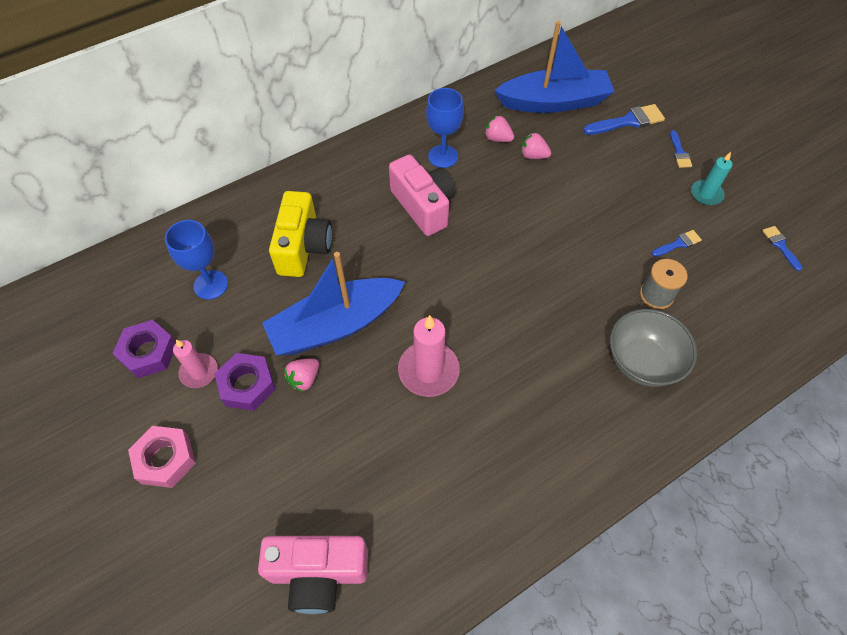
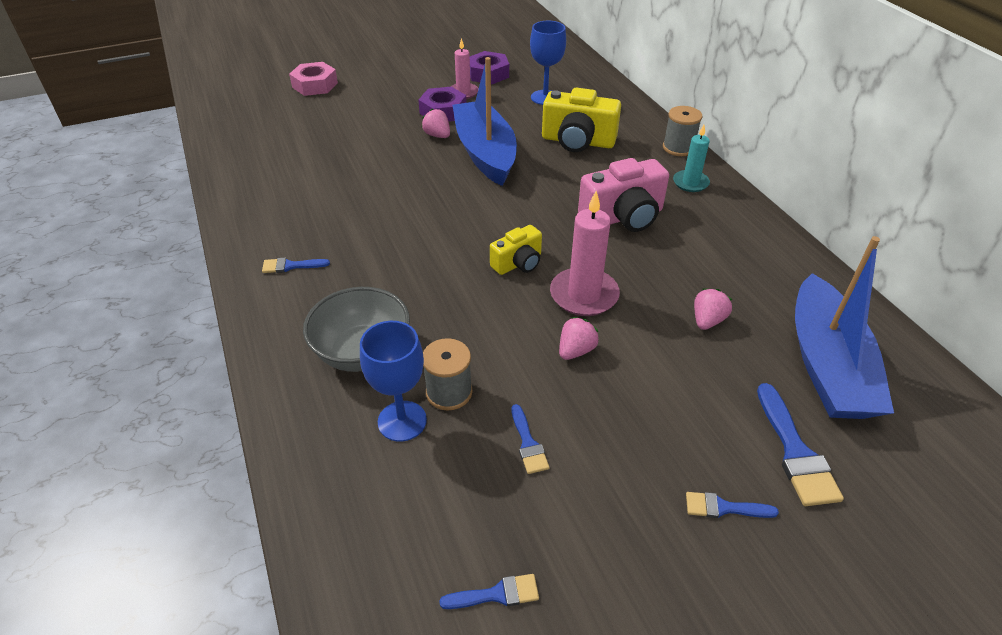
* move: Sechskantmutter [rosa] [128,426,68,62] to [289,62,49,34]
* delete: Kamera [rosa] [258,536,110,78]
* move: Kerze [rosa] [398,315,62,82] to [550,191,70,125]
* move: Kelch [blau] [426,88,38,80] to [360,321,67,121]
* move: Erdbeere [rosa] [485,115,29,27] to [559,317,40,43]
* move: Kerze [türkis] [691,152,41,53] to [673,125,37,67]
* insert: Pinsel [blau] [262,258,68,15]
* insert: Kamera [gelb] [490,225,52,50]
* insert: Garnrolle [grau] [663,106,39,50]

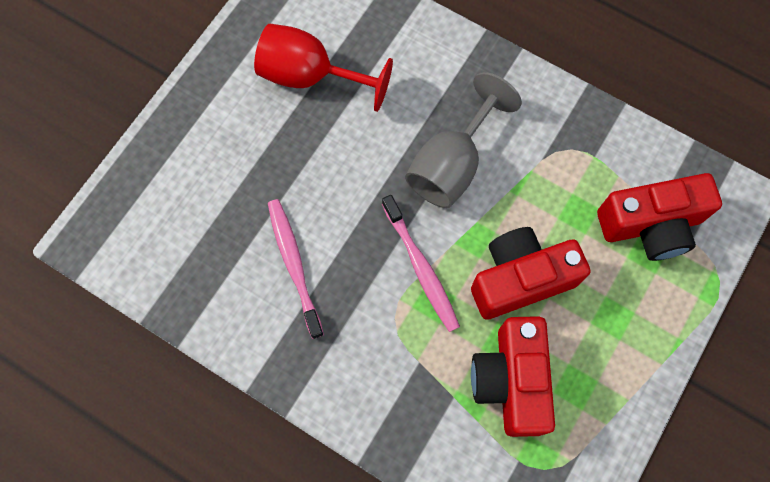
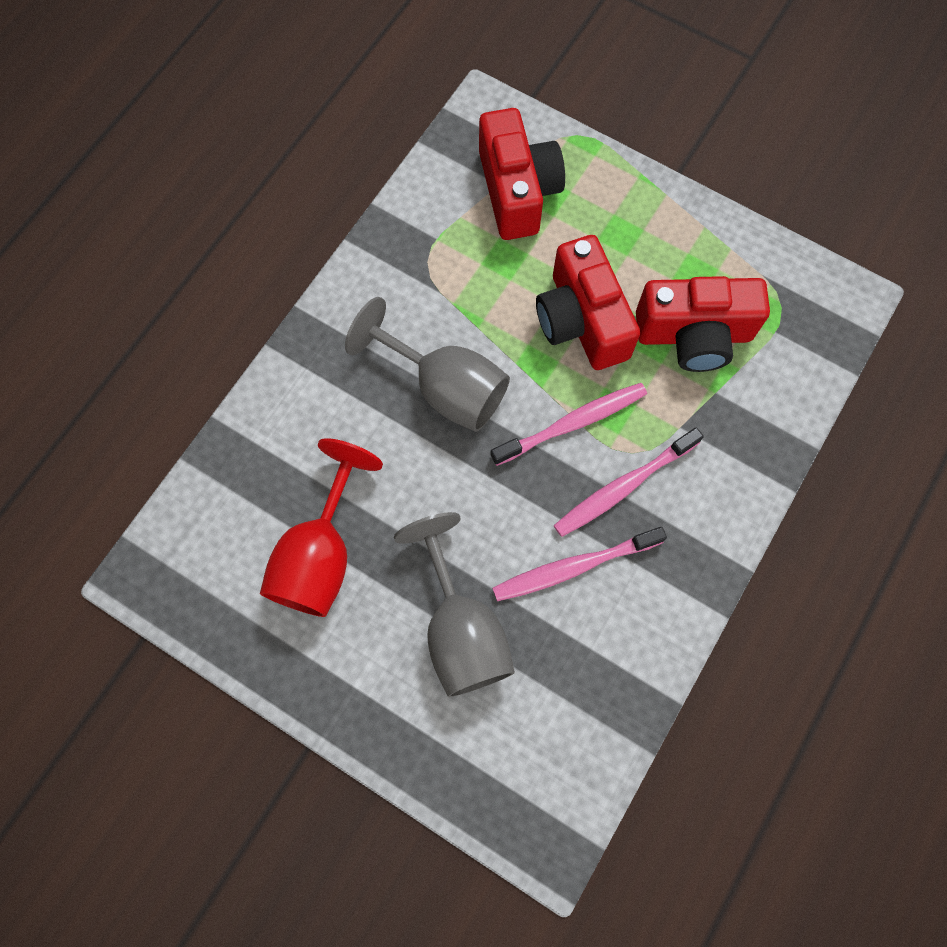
* insert: Kelch [grau] [394,512,121,185]
* insert: Zahnbürste [rosa] [553,427,151,110]

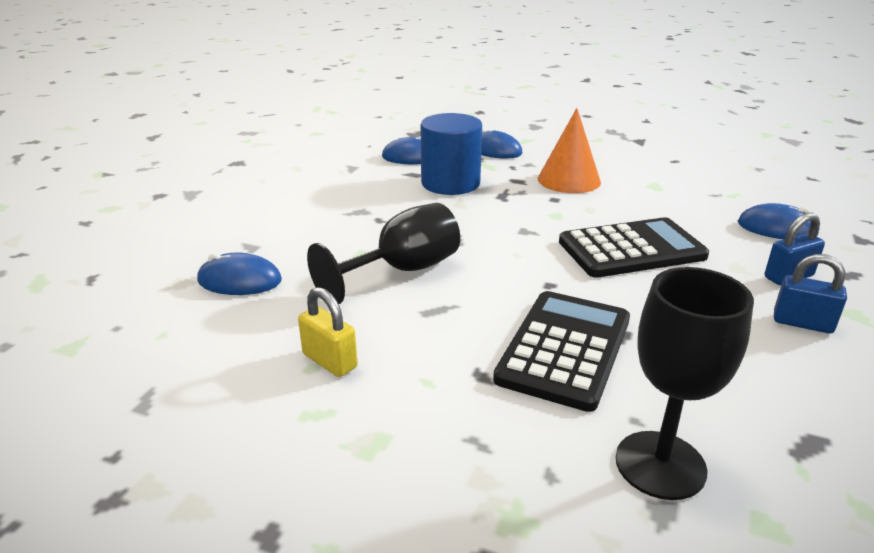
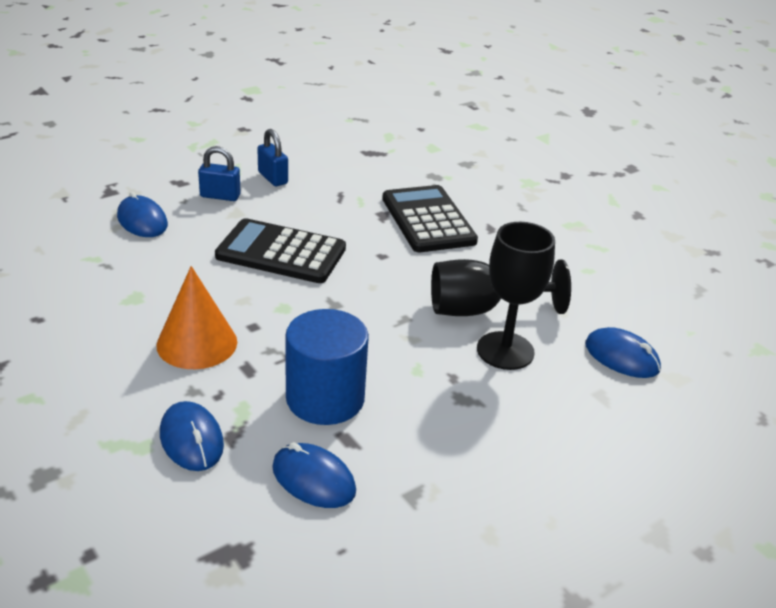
* delete: Vorhängeschloss [gelb] [298,287,60,90]
* rotate: Taschenrechner [schwarz] [493,291,137,121] = [382,185,96,67] 105 degrees clockwise
* move: Kelch [schwarz] [616,267,138,233] to [477,222,78,148]

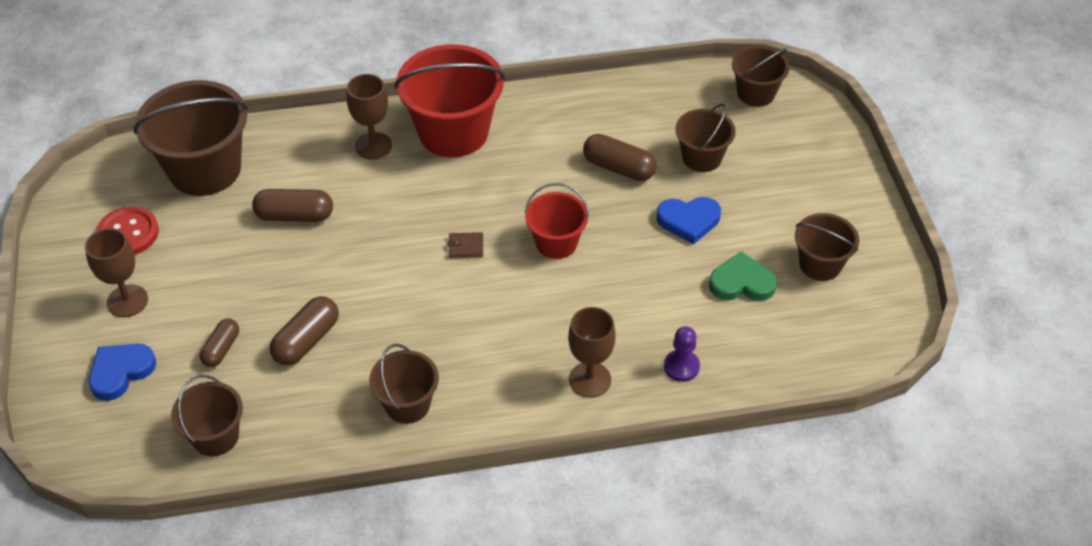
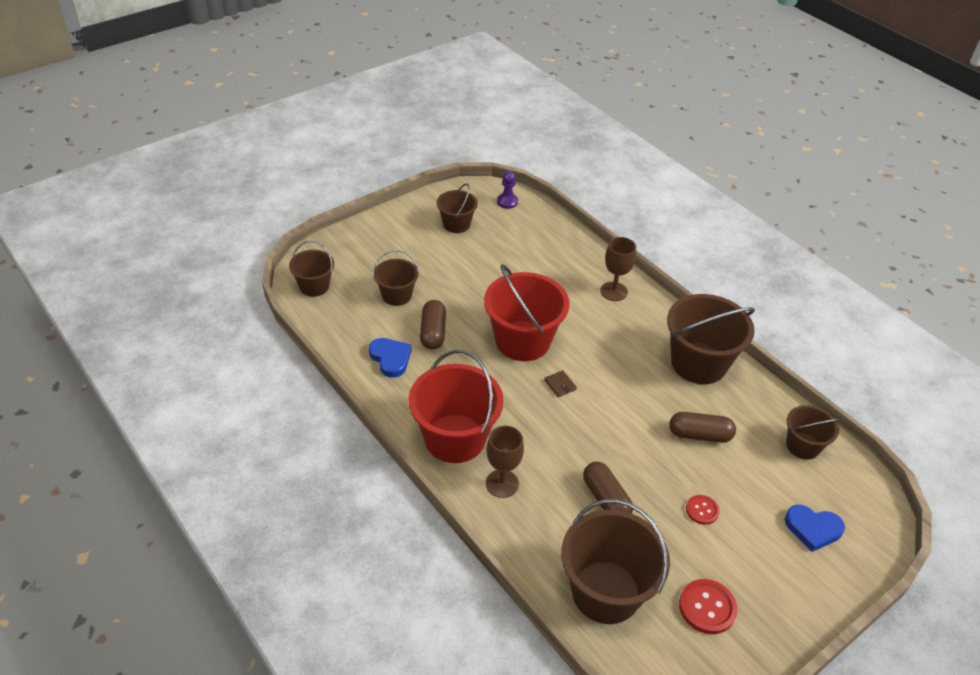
* delete: Kelch [braun] [85,228,63,89]
* delete: Kapsel [braun] [200,319,39,48]
* resize: Eimer [braun] [369,344,70,80] = [667,294,88,90] x1.79
* resize: Eimer [rot] [525,183,64,76] = [484,264,85,97] x1.79
* move: Herz [blau] [656,197,65,47] to [369,338,43,40]
* move: Bauer [lila] [664,326,36,56] to [497,171,21,38]
* delete: Herz [grün] [709,252,68,49]
* insert: Knopf [rot] [686,495,33,30]

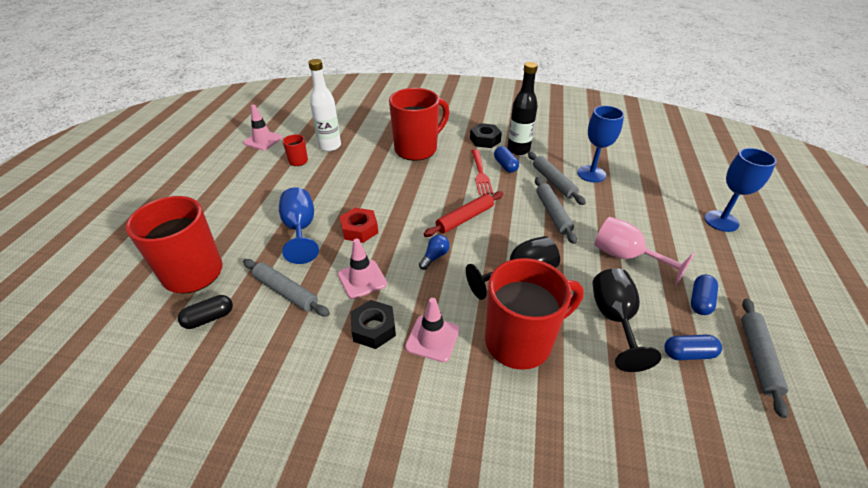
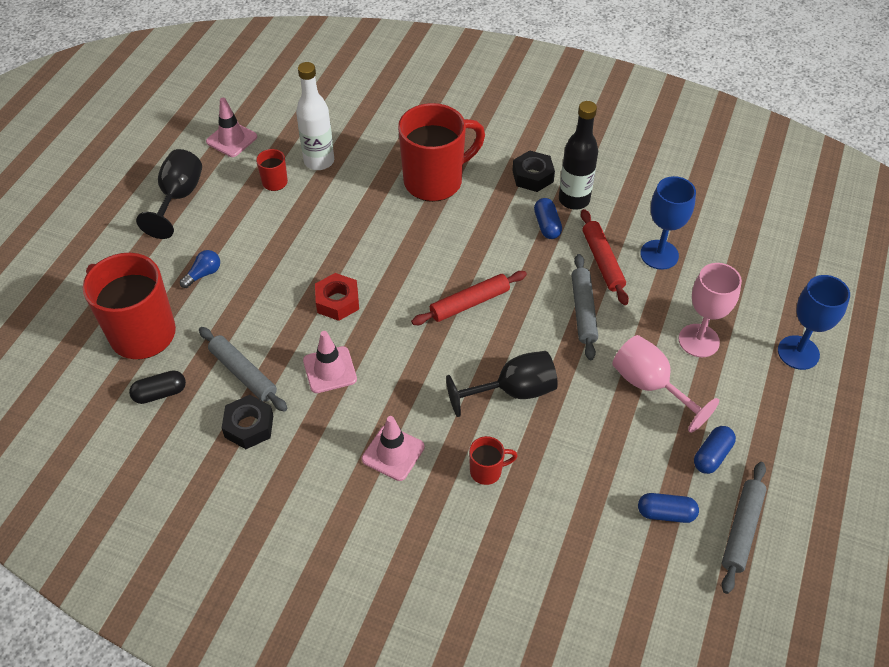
* delete: Kelch [blau] [279,187,40,77]
* move: Sechskantmutter [schwarz] [350,300,46,49] to [222,395,51,54]
* move: Glühbirne [blau] [419,235,31,35] to [180,250,40,38]
* delete: Gabel [rot] [471,149,22,46]
* resize: Tasse [rot] [485,258,99,112] = [469,436,49,49] x0.44
* recolor: Nudelholz [grau] [528,152,58,53] to Nudelholz [rot] [581,209,48,96]
* move: Kelch [schwarz] [593,268,68,104] to [136,149,66,90]
* insert: Kelch [rosa] [679,263,63,94]

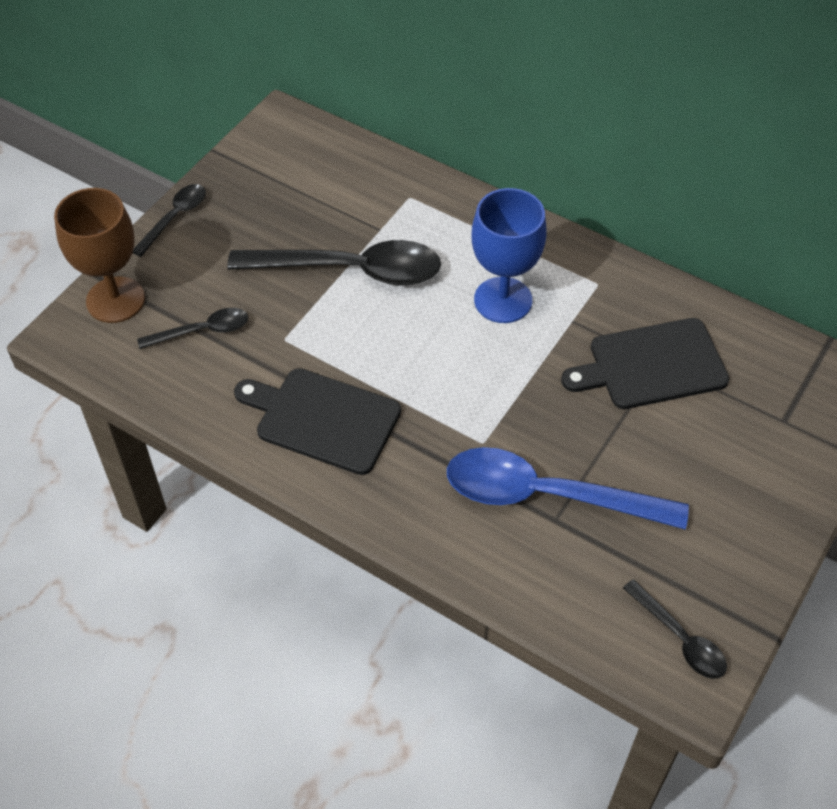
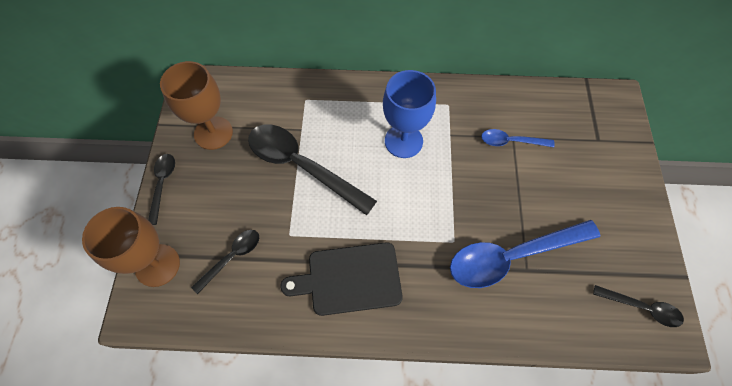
* rotate: Löffel [schwarz] [227,240,214,45] = [248,124,129,91] 120 degrees counterclockwise
* replace: Schneidebrett [schwarz] [561,318,169,91] to Löffel [blau] [481,129,74,18]
* insert: Kelch [braun] [160,61,73,89]

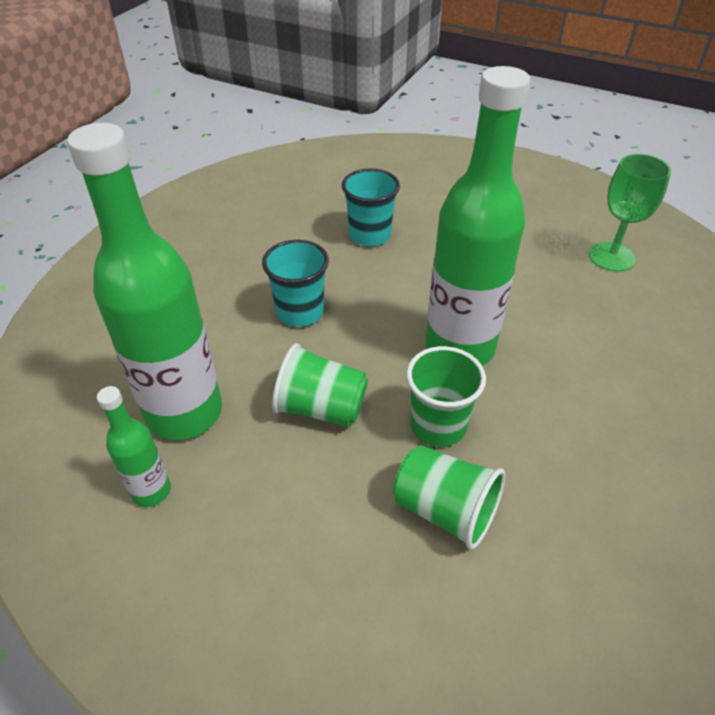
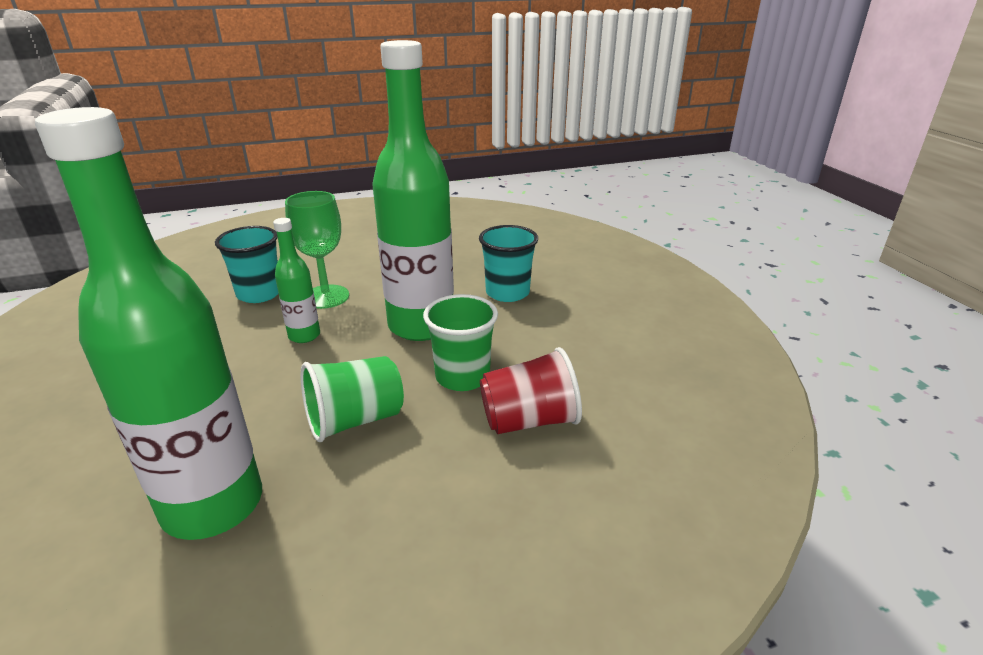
* move: Flasche [grün] [97,386,74,121] to [273,218,47,125]
* move: Becher [türkis] [262,240,67,87] to [479,225,59,77]
* recolor: Becher [grün] [393,445,112,105] to Becher [rot] [480,347,102,87]
* move: Kelch [grün] [589,154,82,118] to [285,191,64,118]

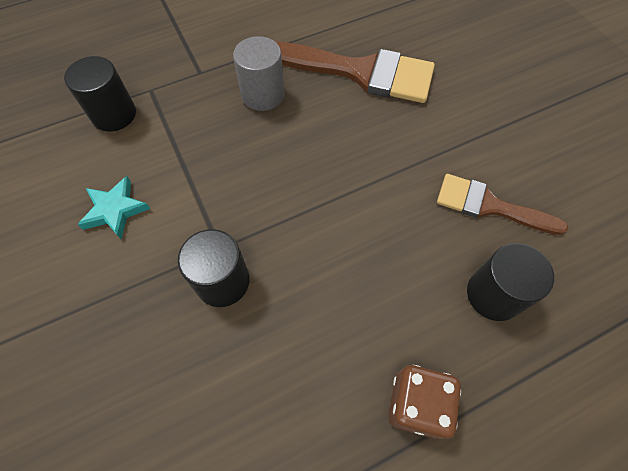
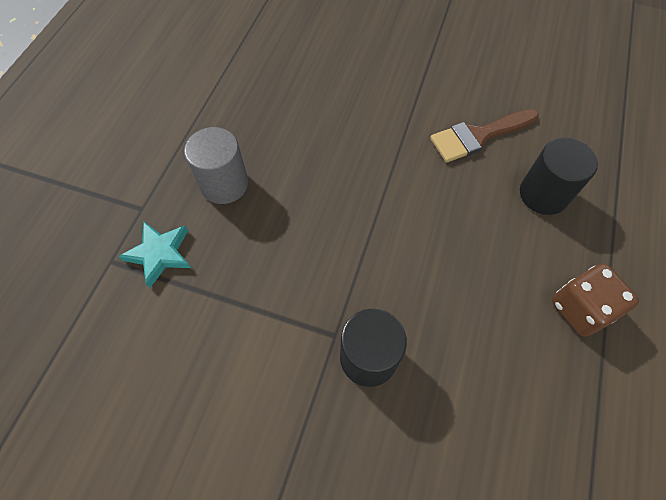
* delete: Vollzylinder [schwarz] [64,56,72,75]
* move: Stern [türkis] [78,176,72,63] to [118,222,73,66]
* delete: Pinsel [braun] [275,41,160,62]

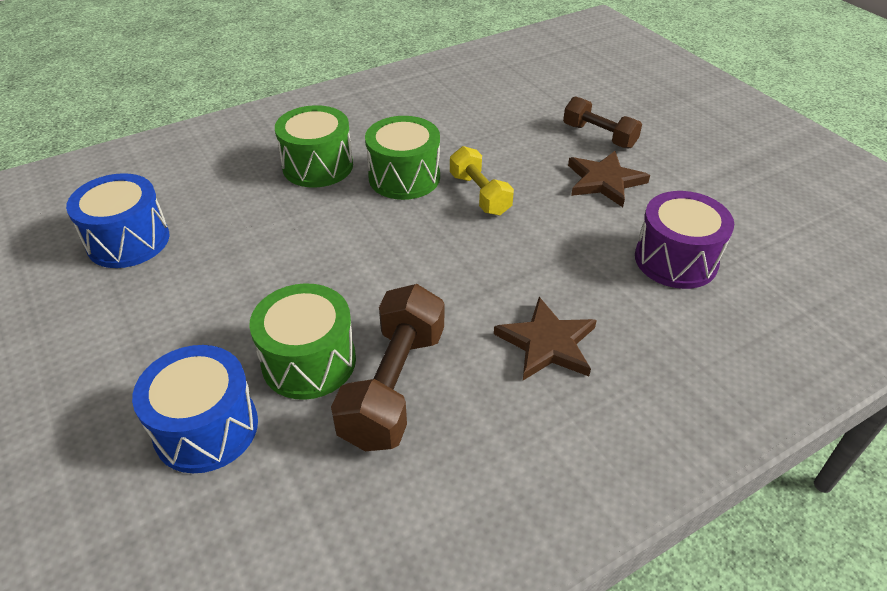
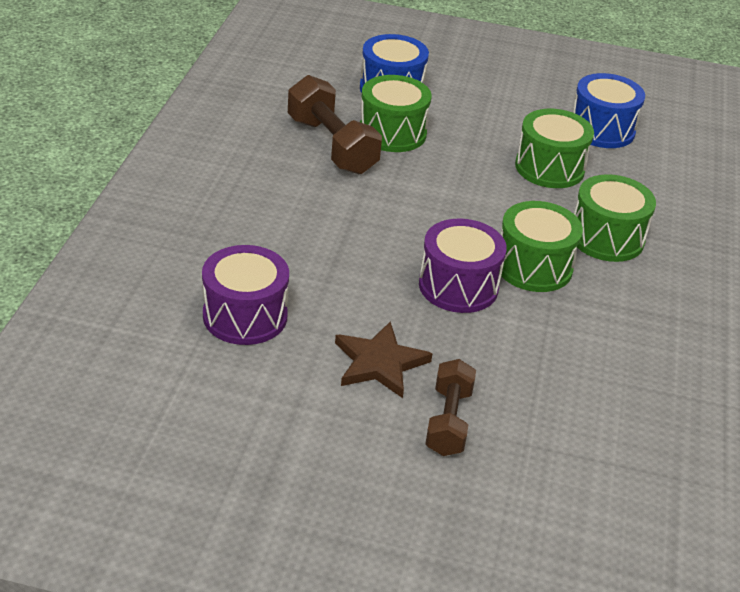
* replace: Hantel [gelb] [450,146,64,69] to Trommel [lila] [419,219,88,94]
* delete: Stern [braun] [494,297,103,83]
* rotate: Hantel [braun] [563,96,79,53] = [425,359,51,97] 75 degrees counterclockwise
* insert: Trommel [grün] [515,109,79,79]

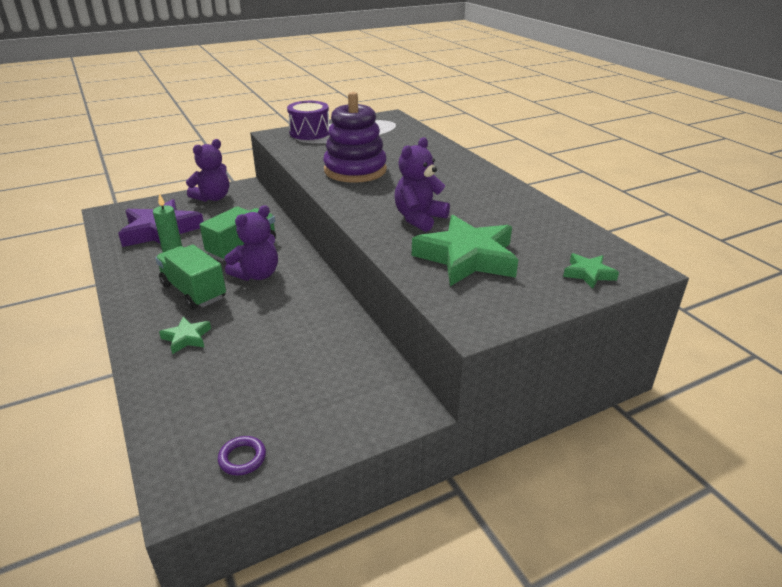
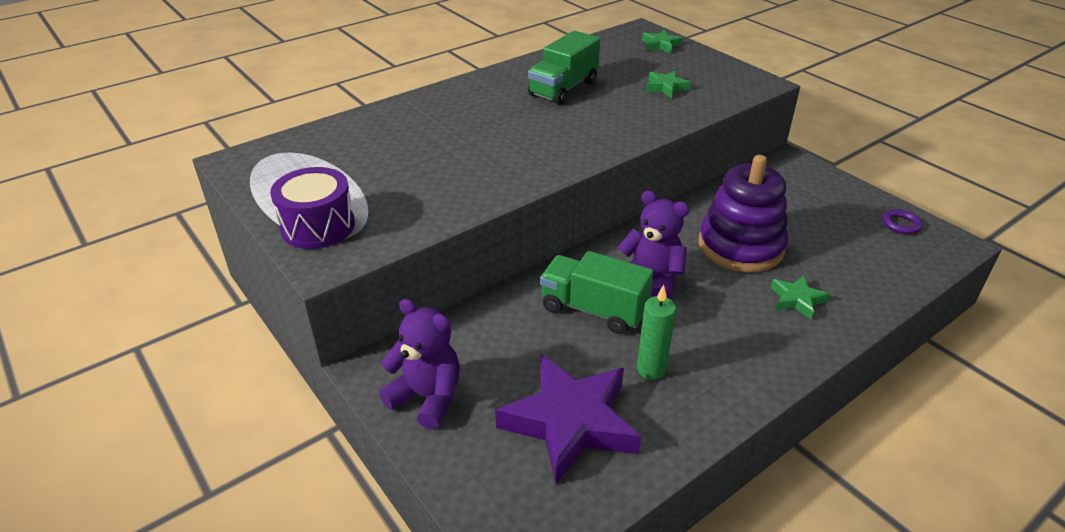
* move: Lastwagen [grün] [155,245,71,65] to [528,31,72,74]
* move: Stapelspielzeug [lila] [323,92,64,91] to [699,155,89,118]
* delete: Teddybär [lila] [394,137,56,95]
* resize: Stern [grün] [412,215,107,71] = [646,71,45,27] x0.47

